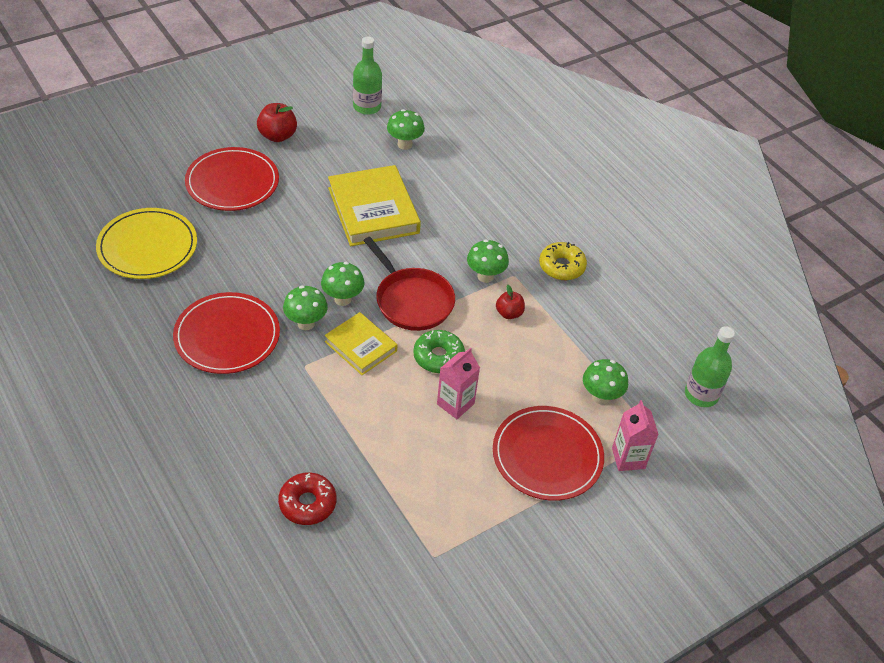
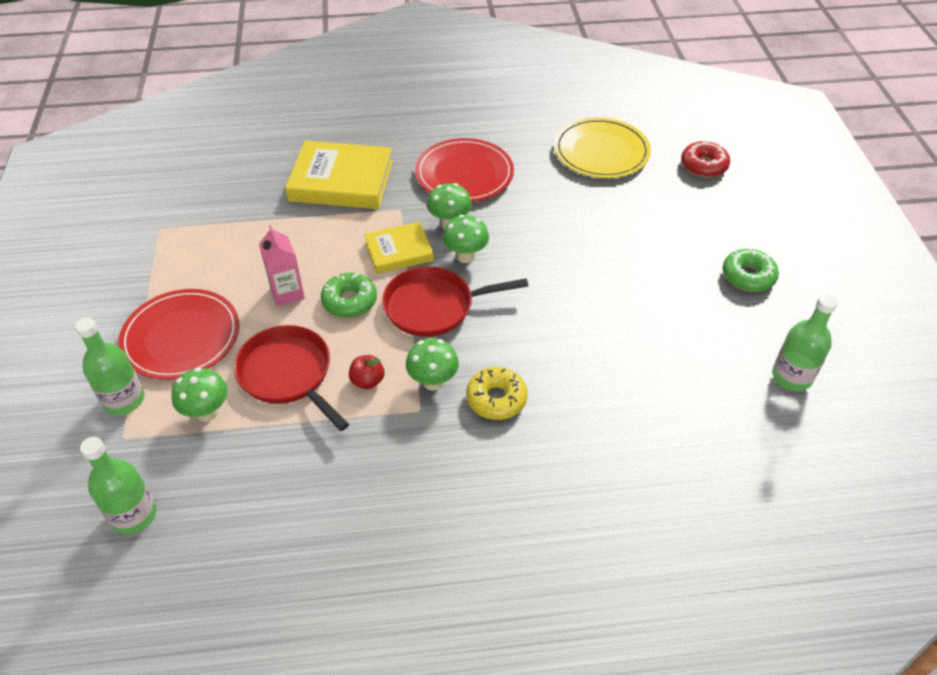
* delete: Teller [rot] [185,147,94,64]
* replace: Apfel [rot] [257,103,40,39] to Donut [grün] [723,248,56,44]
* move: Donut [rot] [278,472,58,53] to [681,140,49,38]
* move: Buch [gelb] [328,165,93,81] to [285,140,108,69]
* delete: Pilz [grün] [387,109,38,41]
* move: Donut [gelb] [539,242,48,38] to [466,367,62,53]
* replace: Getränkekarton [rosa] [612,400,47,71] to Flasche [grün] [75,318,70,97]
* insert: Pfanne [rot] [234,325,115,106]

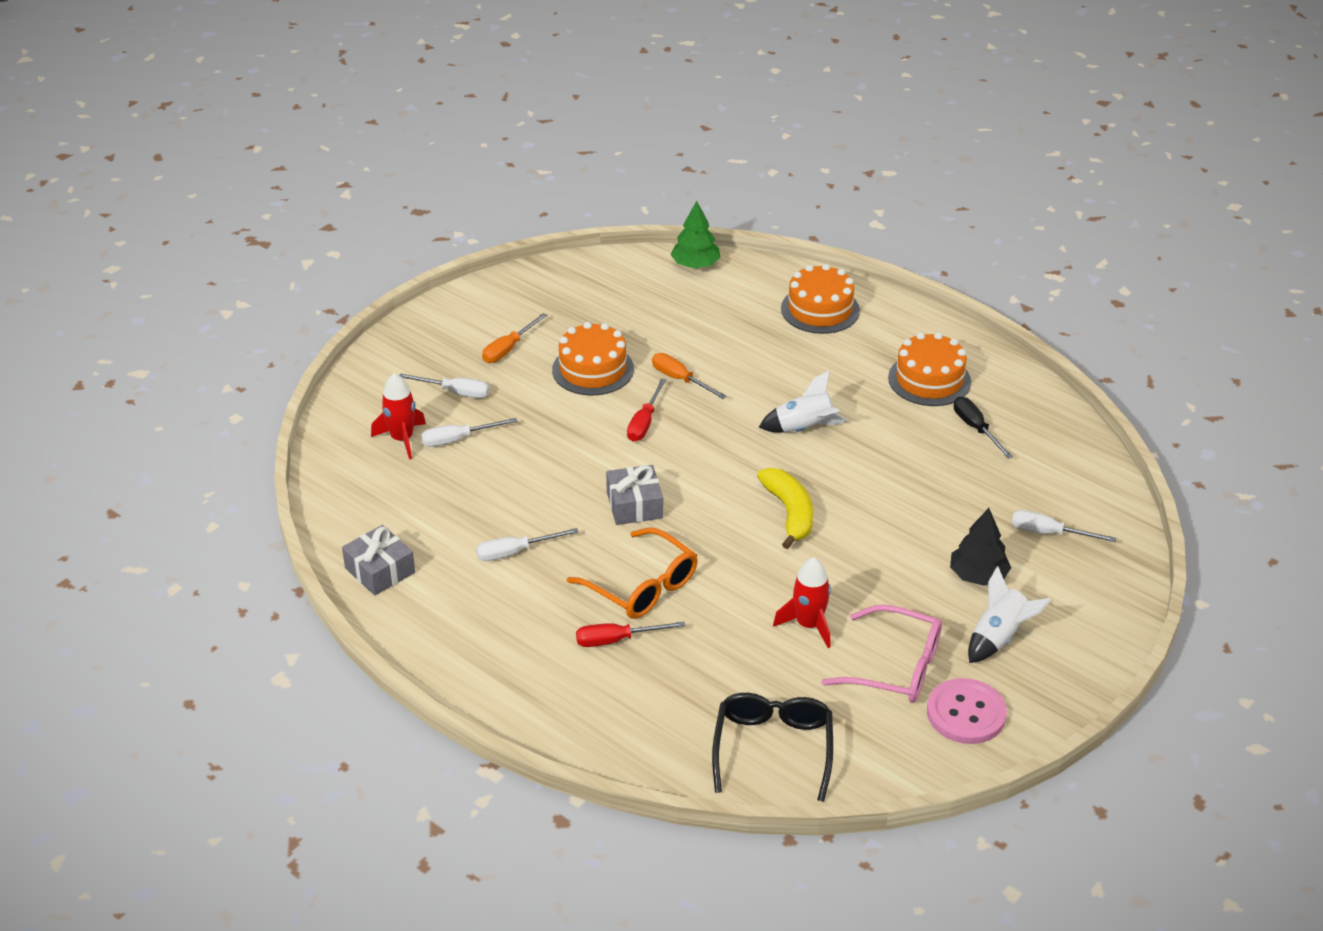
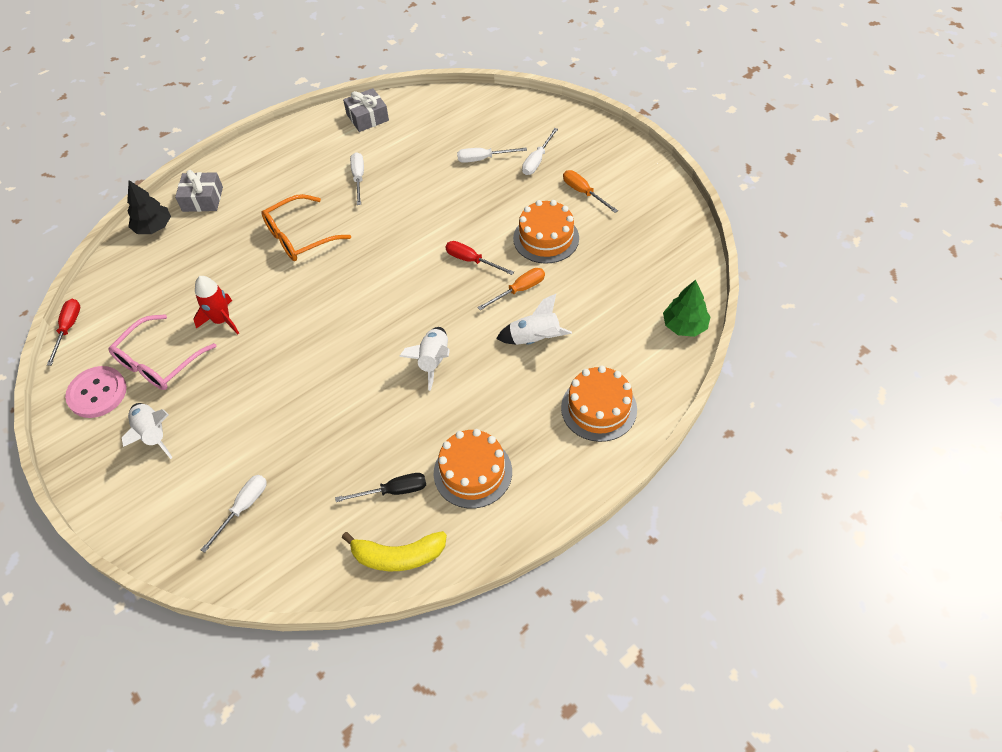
* delete: Rakete [rot] [371,373,55,87]
* rotate: Schraubenzieher [weiß] [421,418,96,29] = [457,147,70,16] 90 degrees counterclockwise
* move: Schraubenzieher [rot] [576,621,109,26] to [47,299,33,67]
* move: Geschenk [grau] [606,465,57,60] to [175,170,48,42]
* delete: Brille [schwarz] [712,693,121,109]
* move: Banane [gelb] [757,468,56,81] to [342,531,105,40]
* move: Baum [schwarz] [950,508,61,78] to [127,180,44,54]
* insert: Rakete [weiß] [496,294,76,51]

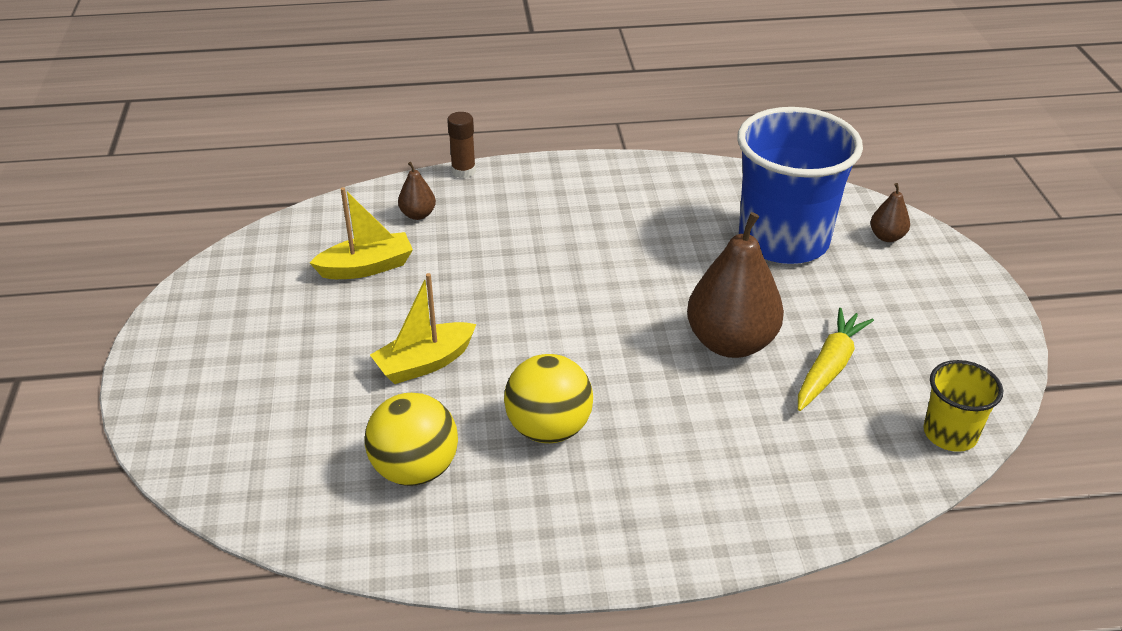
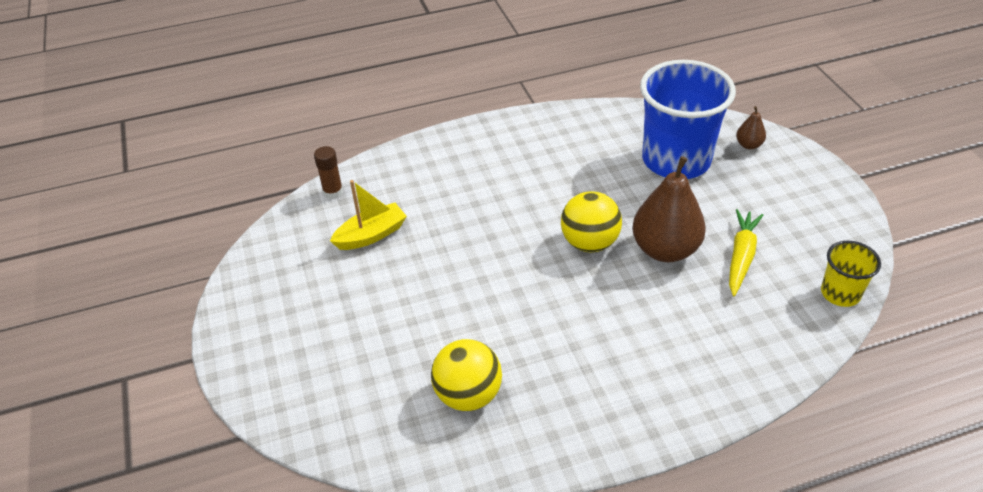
* delete: Boot [gelb] [370,273,106,111]
* delete: Birne [braun] [398,162,38,58]
* move: Klebestift [braun] [447,112,29,66] to [314,146,29,53]
* move: Ball [gelb] [504,354,89,89] to [561,191,61,61]

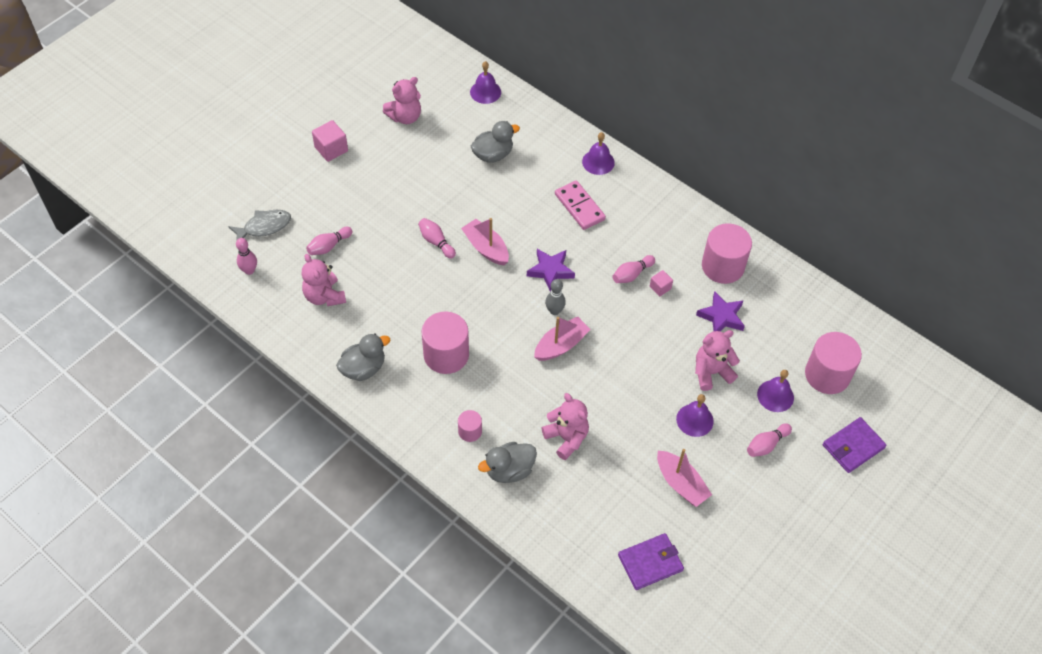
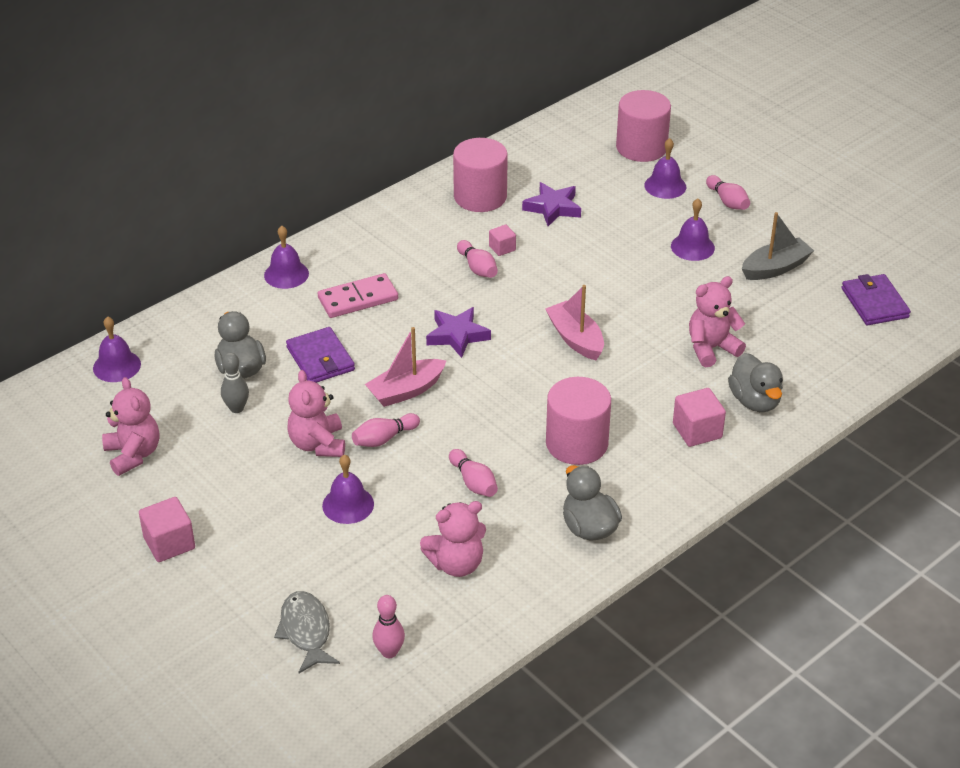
* move: Bowlingkegel [rosa] [306,227,46,28] to [449,449,49,48]
* replace: Vollzylinder [rosa] [458,410,24,32] to Kubus [rosa] [673,388,53,59]
* move: Bowlingkegel [grau] [545,279,21,36] to [221,353,28,60]
* recolor: Boot [rosa] [657,449,55,58] to Boot [grau] [742,212,72,68]
* move: Teddybär [rosa] [695,330,45,61] to [287,370,58,87]
* move: Geldbörse [lila] [823,417,64,56] to [286,327,69,56]
* insert: Glocke [lila] [322,454,52,70]

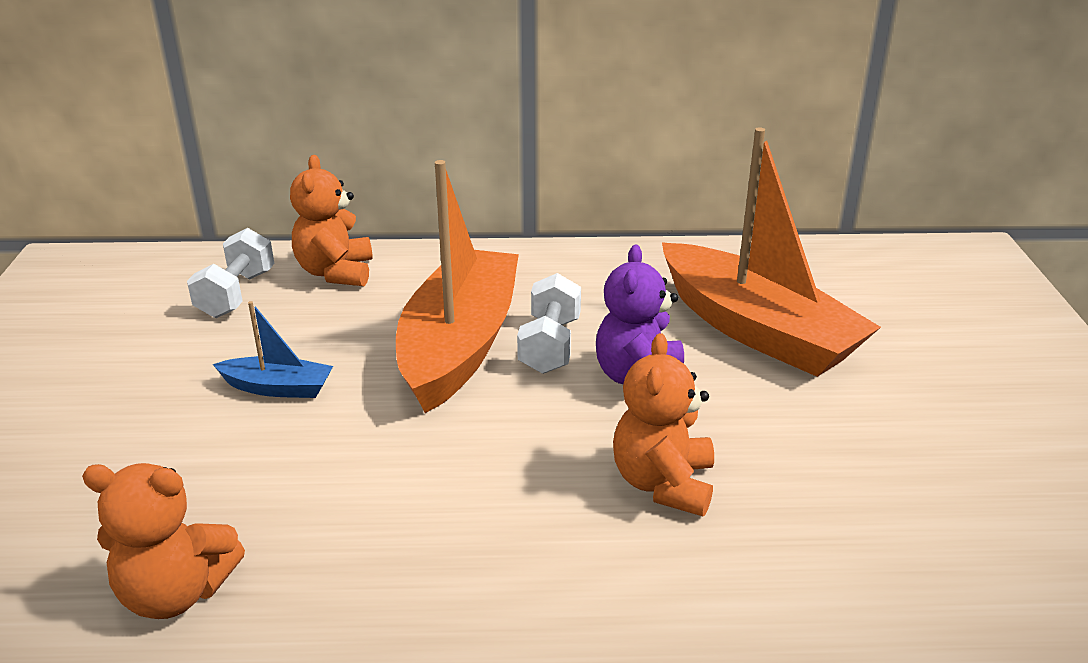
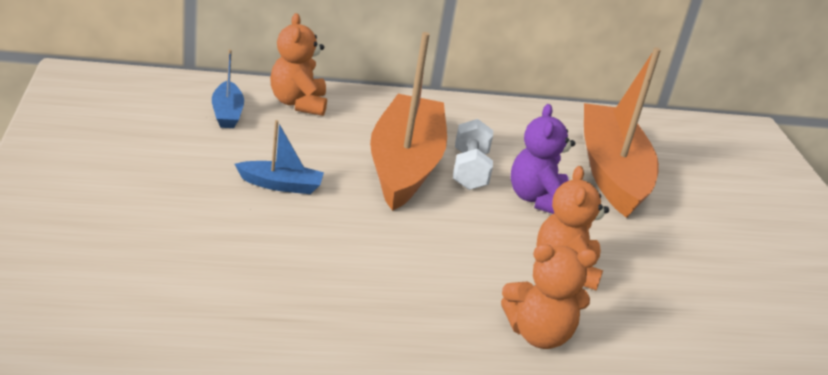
* move: Teddybär [orange] [82,463,163,156] to [501,244,97,105]
* replace: Hantel [weiß] [187,228,87,90] to Boot [blau] [212,49,32,79]
* rotate: Boot [orange] [662,127,219,250] = [584,47,77,171] 135 degrees counterclockwise

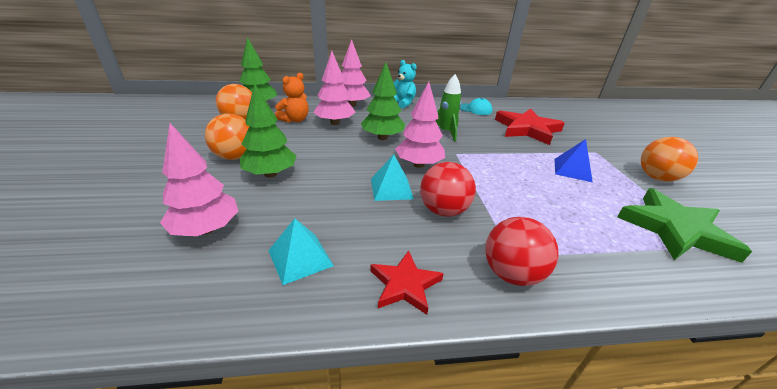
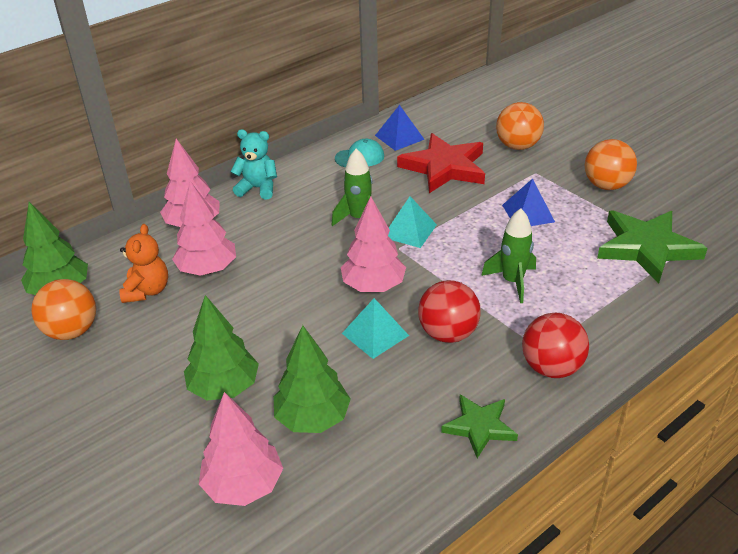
* move: Ball [orange] [205,114,44,46] to [496,102,48,48]
* move: Pyramide [türkis] [268,218,66,67] to [388,196,49,52]
* move: Baum [grün] [361,62,44,78] to [274,325,77,108]
* recolor: Stern [rot] [370,250,74,65] to Stern [grün] [441,395,77,63]
* insert: Pyramide [blau] [375,105,50,46]
* insert: Rakete [grün] [481,208,55,95]

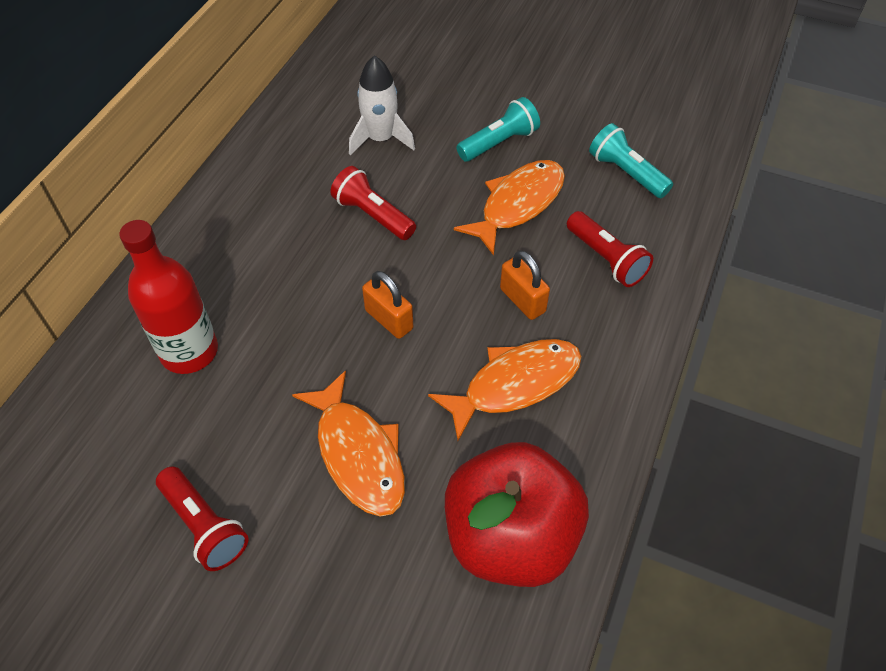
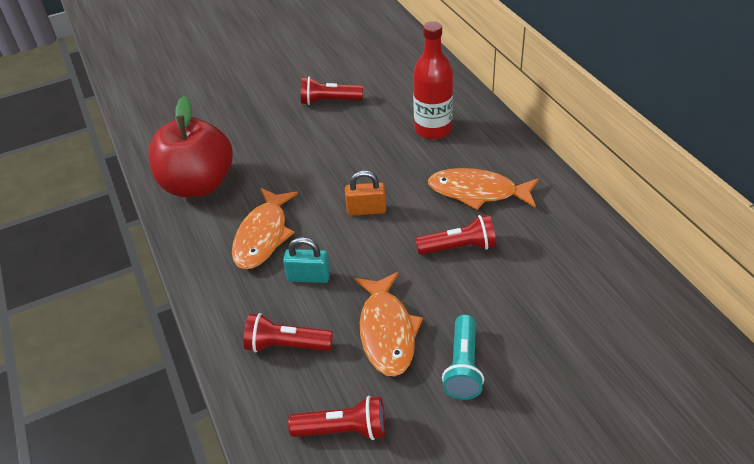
* move: Fisch [orange] [292,370,113,147] to [428,168,111,42]
* delete: Rakete [weiß] [349,55,66,100]
* recolor: Vorhängeschloss [orange] [500,250,50,70] to Vorhängeschloss [türkis] [283,237,47,46]
* recolor: Taschenlampe [türkis] [589,123,84,75] to Taschenlampe [rot] [288,396,97,44]

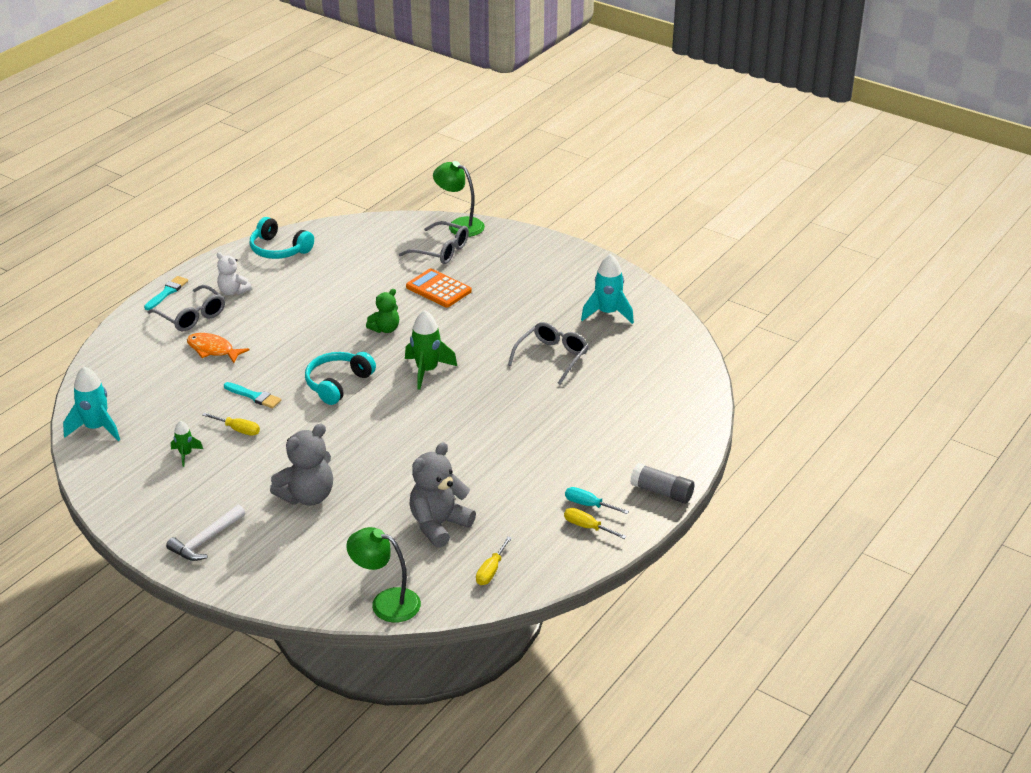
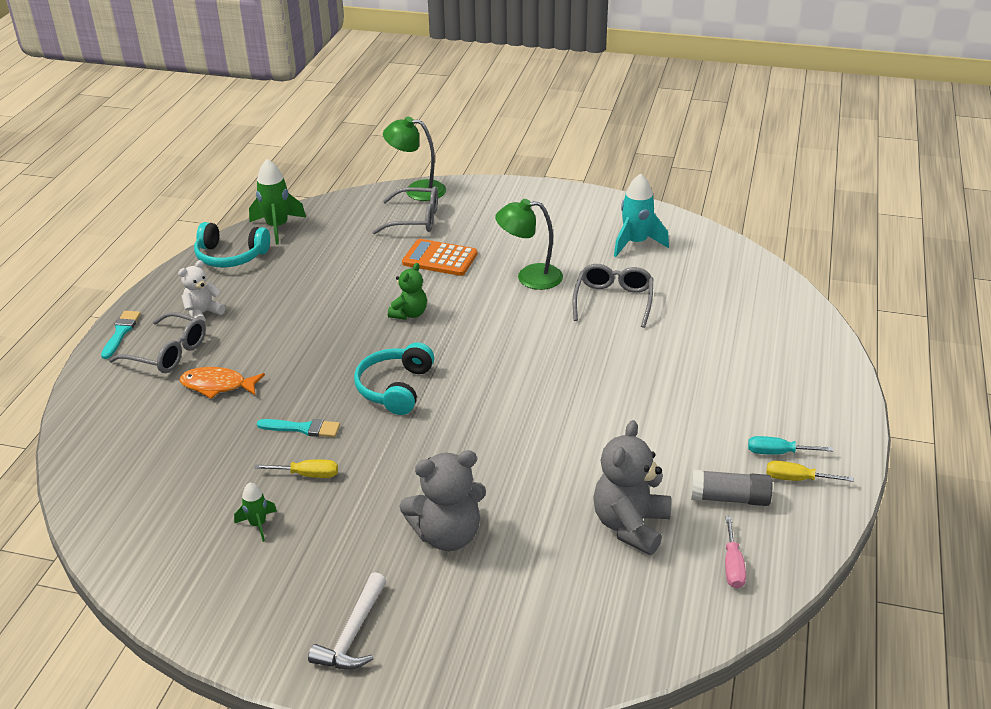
* delete: Rakete [türkis] [63,367,57,74]
* rotate: Teddybär [weiß] [217,252,35,43] = [178,260,48,61] 120 degrees clockwise
* rotate: Teddybär [grau] [270,424,63,82] = [399,450,87,101] 45 degrees clockwise
* move: Lampe [grün] [346,527,75,96] to [495,199,68,91]
* move: Rakete [grün] [405,310,52,80] to [249,159,57,85]
* recolor: Schraubenzieher [gelb] [476,536,36,49] to Schraubenzieher [rosa] [725,517,21,72]
* move: Klebestift [grau] [630,463,64,41] to [691,469,81,37]

